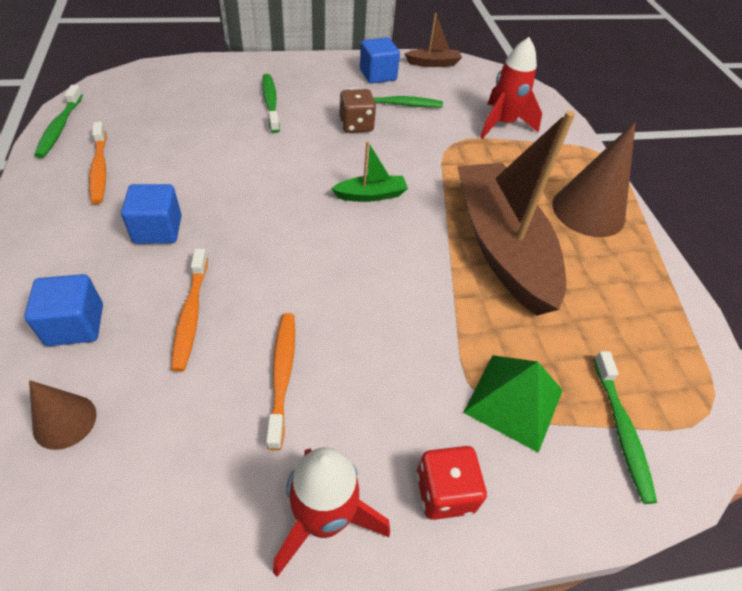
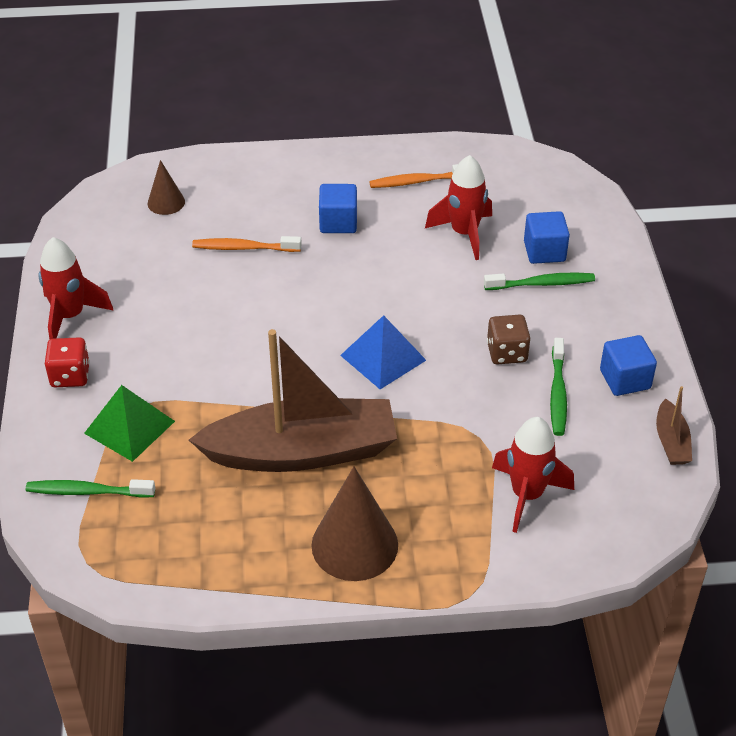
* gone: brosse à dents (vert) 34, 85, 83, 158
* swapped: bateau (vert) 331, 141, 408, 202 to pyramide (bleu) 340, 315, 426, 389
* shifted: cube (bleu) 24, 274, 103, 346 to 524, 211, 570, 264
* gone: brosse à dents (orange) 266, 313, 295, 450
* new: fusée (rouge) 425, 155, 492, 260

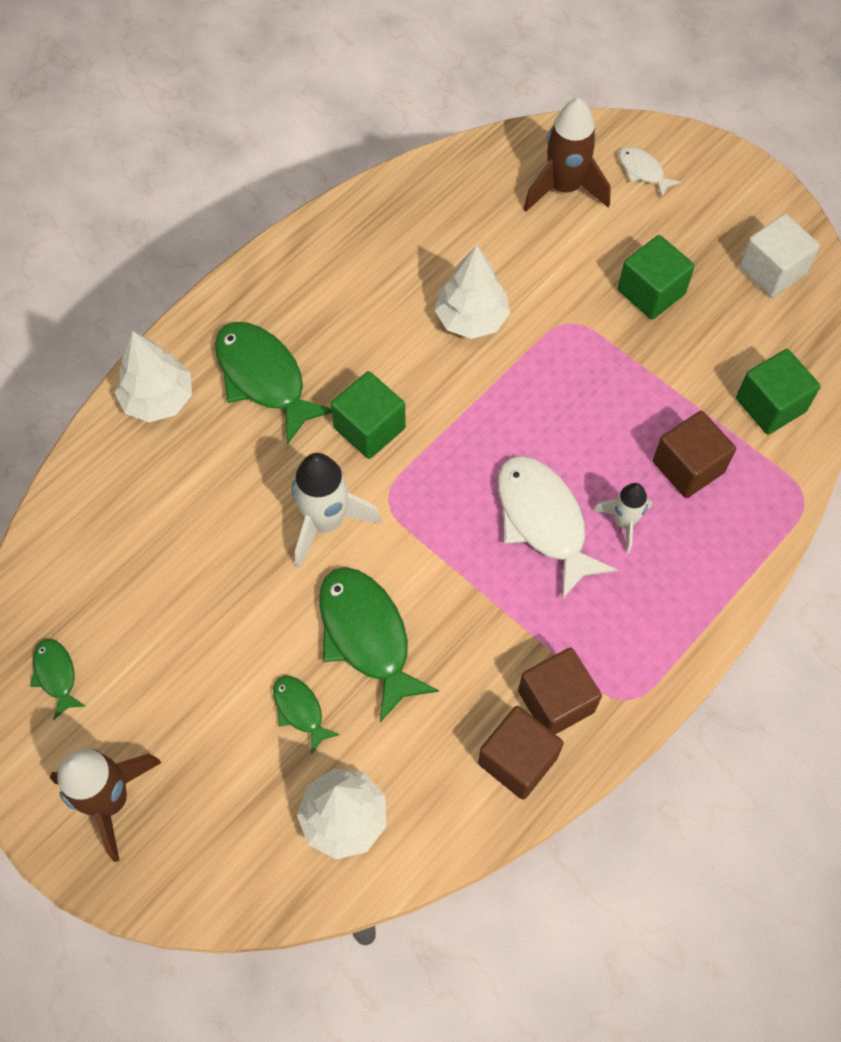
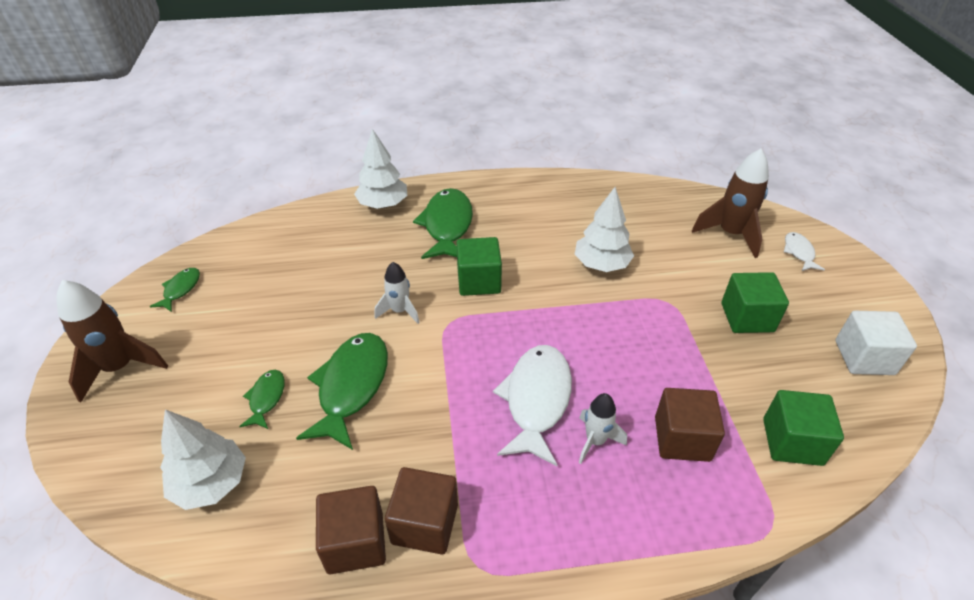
* scaled: fusée (blanc) 292, 453, 382, 569 = 375, 262, 420, 324 x0.60

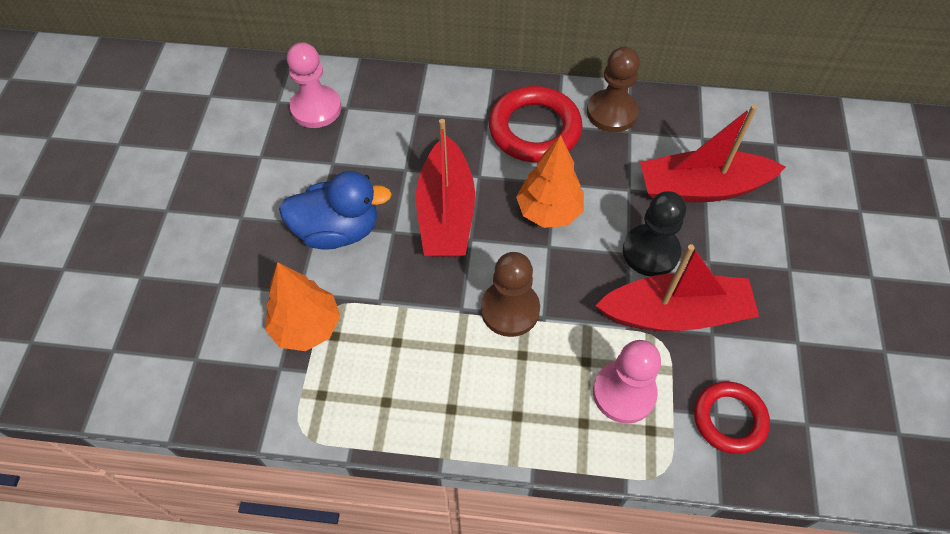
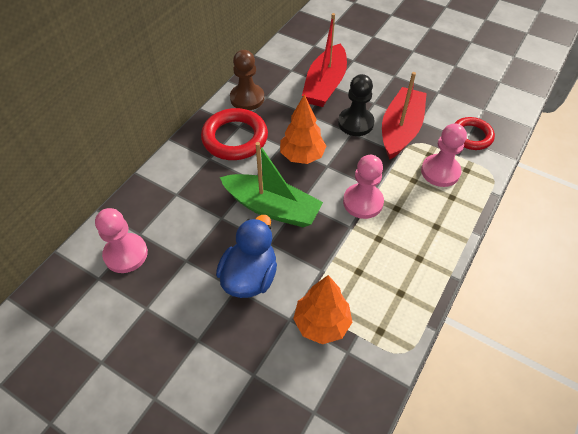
* repainted: bateau (rouge) 416, 119, 475, 257 to bateau (vert) 220, 142, 323, 227
* repainted: pion (marron) 481, 252, 540, 337 to pion (rose) 343, 155, 384, 219

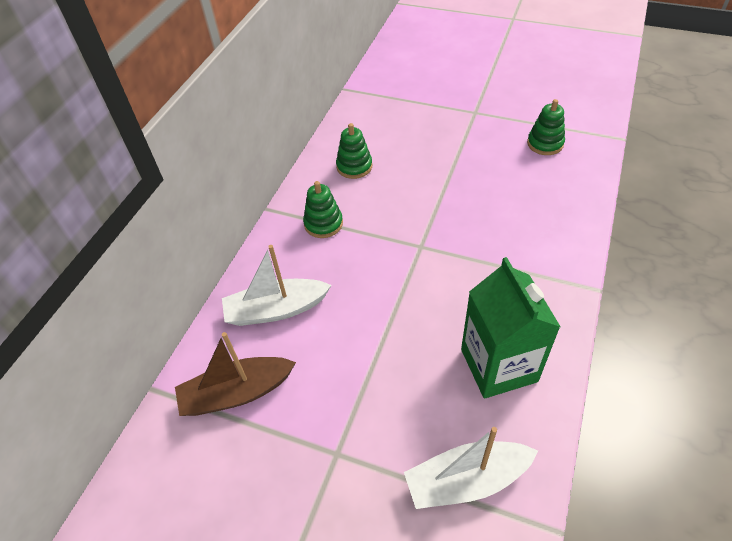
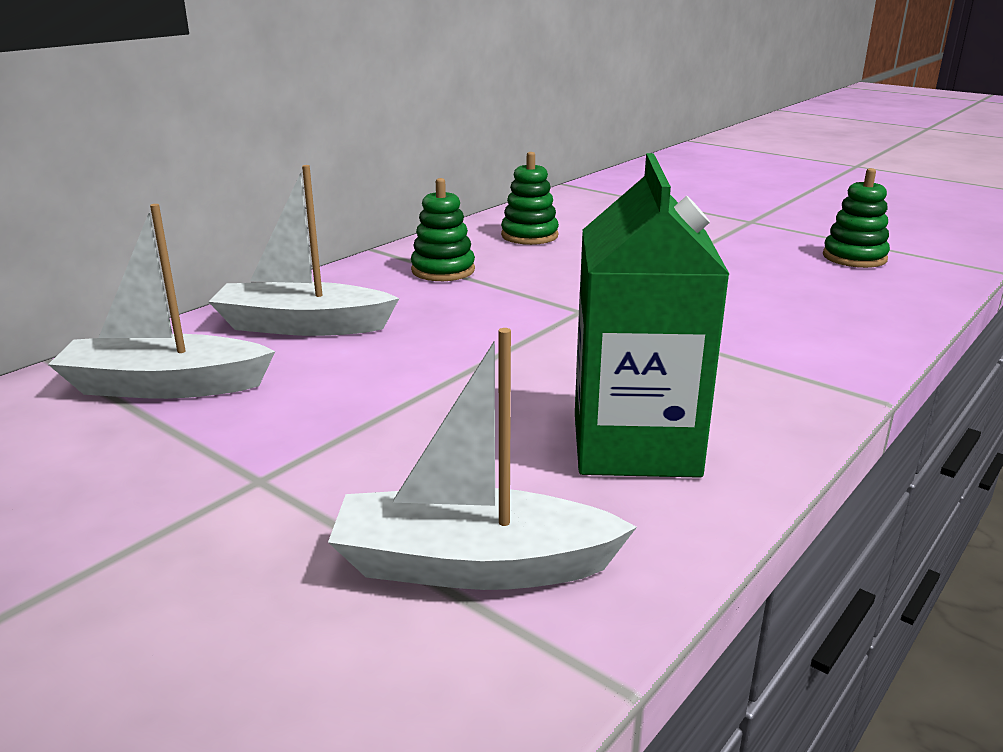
* repainted: bateau (marron) 175, 332, 296, 416 to bateau (blanc) 48, 204, 275, 399

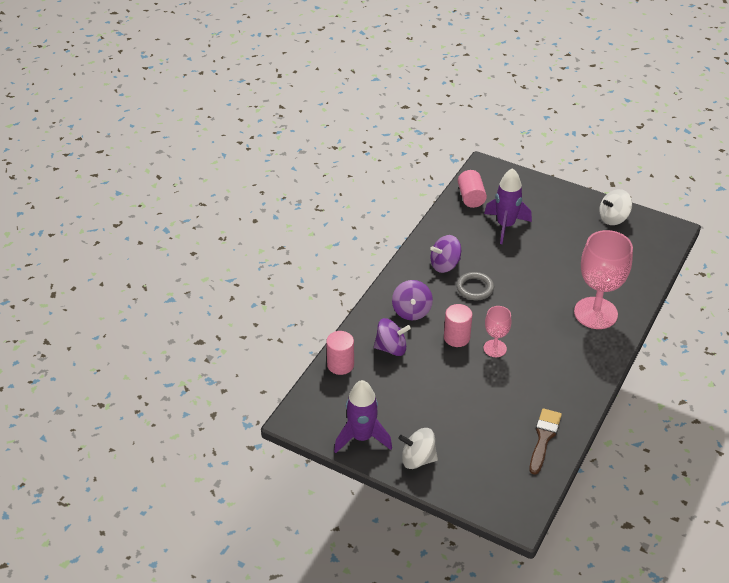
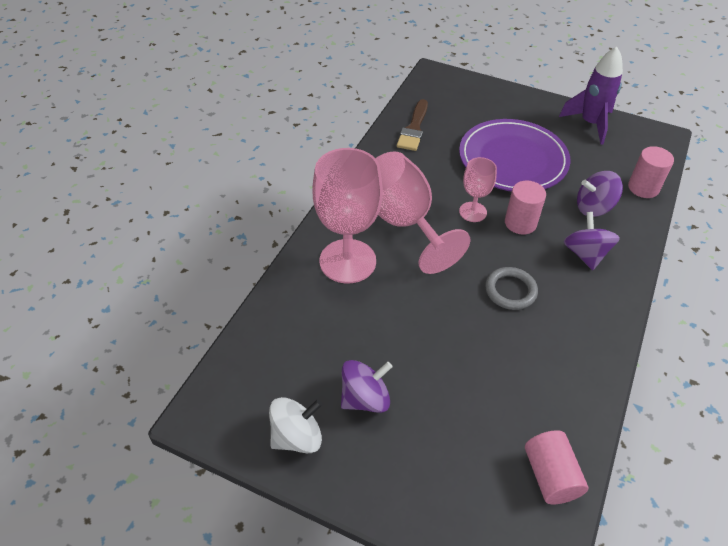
* gone: fusée (violet) 484, 168, 532, 244
* shifted: toupie (violet) 430, 235, 461, 273 to 341, 360, 393, 413
* gone: toupie (blanc) 399, 428, 438, 469
* new: assiette (violet) 459, 119, 570, 192
* new: verre à pied (rose) 376, 151, 470, 274

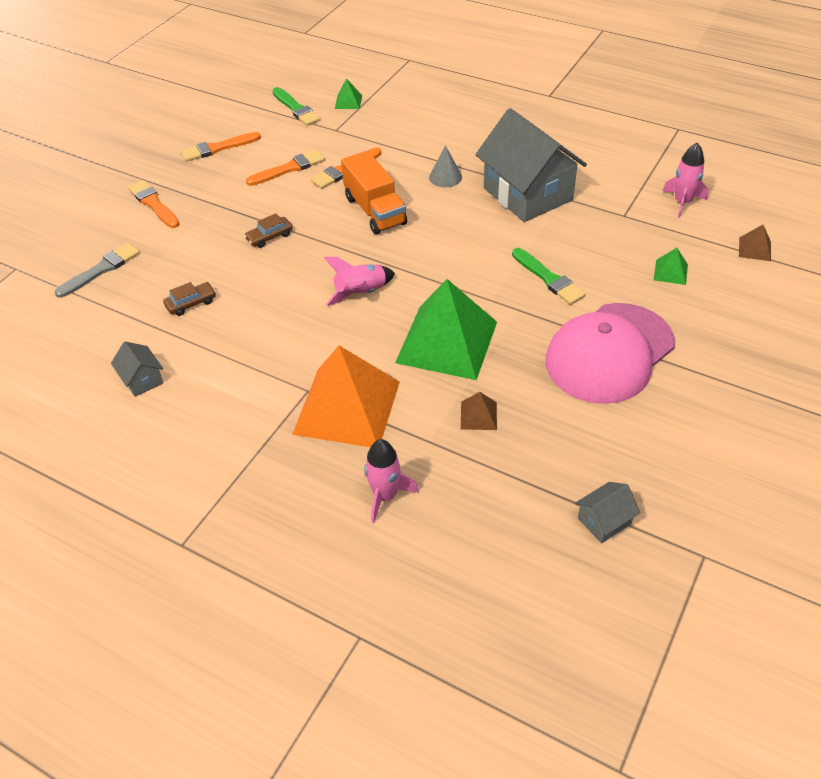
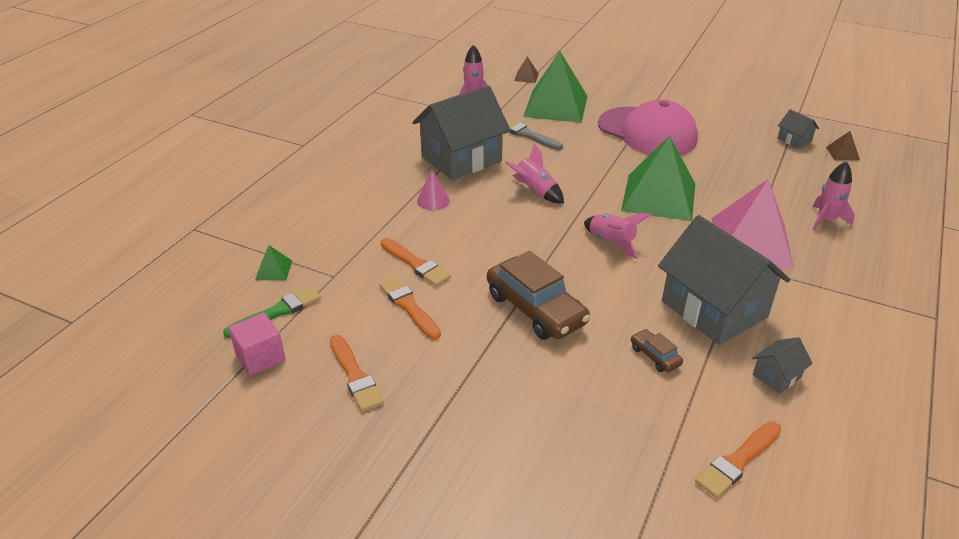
* repainted: cône (gris) 429, 145, 462, 187 to cône (rose) 417, 170, 450, 210
* gone: camion (orange) 341, 151, 407, 234
* shifted: pinceau (orange) 128, 180, 179, 228 to 695, 421, 781, 498
* scaled: voiture (marron) 244, 213, 293, 248 = 487, 251, 590, 340 x2.19
* shifted: pinceau (gris) 55, 243, 140, 298 to 506, 119, 563, 150
* gone: pinceau (vert) 512, 248, 586, 305
* scaled: pyramide (vert) 654, 248, 688, 285 = 523, 51, 588, 123 x2.48
* repainted: pyramide (orange) 292, 345, 400, 447 to pyramide (rose) 712, 179, 794, 270
* shifted: pyramide (marron) 461, 392, 497, 430 to 826, 131, 860, 160
* new: fusée (rose) 505, 144, 564, 204
* new: maison (gris) 658, 215, 790, 345
* new: cube (rose) 228, 312, 286, 376

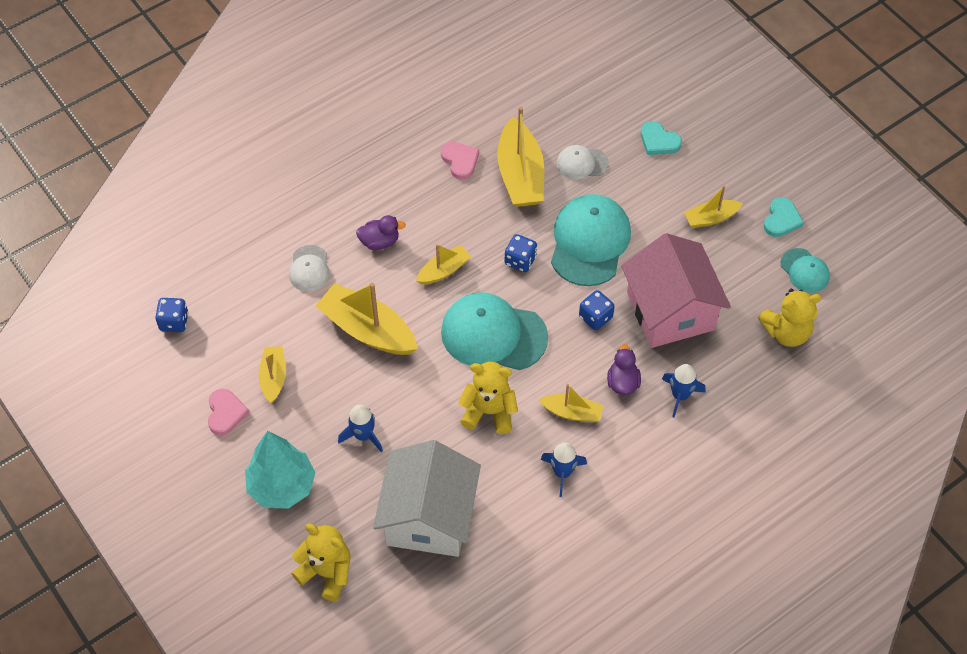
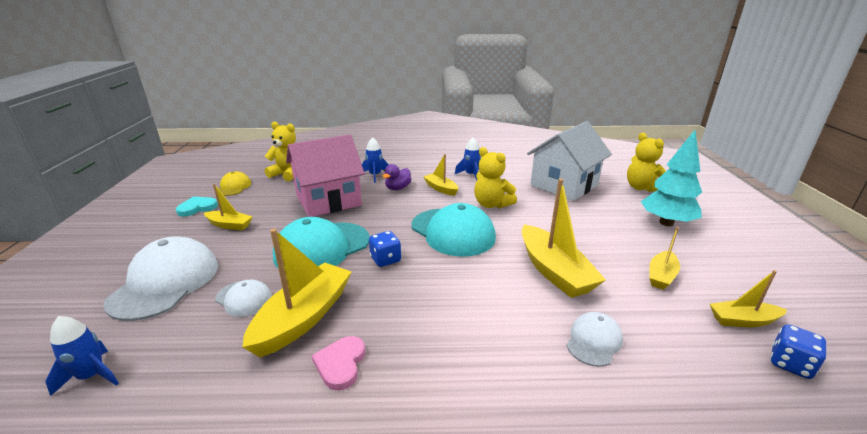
* swapped: cœur (turquoise) 641, 121, 682, 155 to casquette (blanc) 103, 236, 218, 321
* gone: canard (violet) 356, 215, 406, 250
* rotated: maison (rose) 621, 233, 731, 348 = 286, 134, 365, 217 45 degrees clockwise
* shifted: bateau (jaune) 416, 244, 471, 284 to 710, 270, 787, 327
* repainted: casquette (turquoise) 781, 248, 830, 293 to casquette (jaune) 219, 171, 251, 196
* gone: dé (bleu) 579, 290, 615, 330
* gone: cœur (rose) 208, 389, 249, 435
* shifted: fusée (bleu) 338, 405, 383, 452 to 45, 316, 119, 396

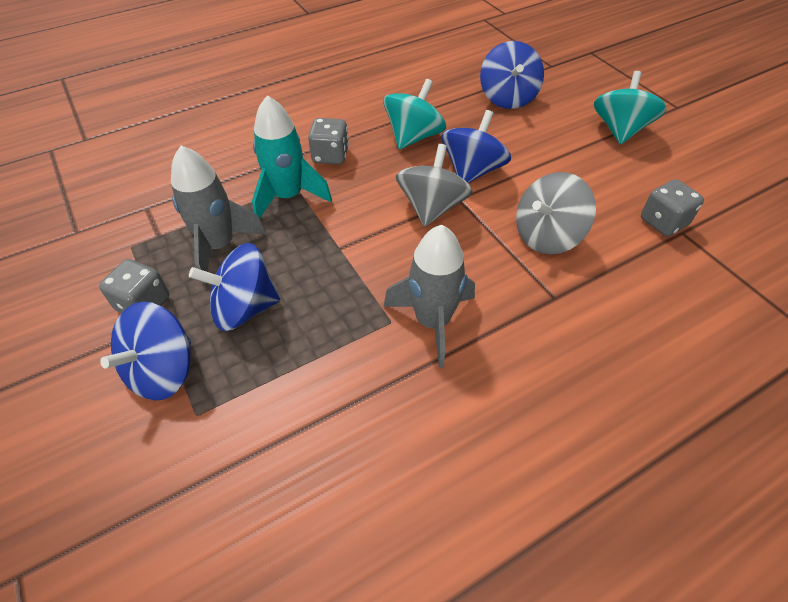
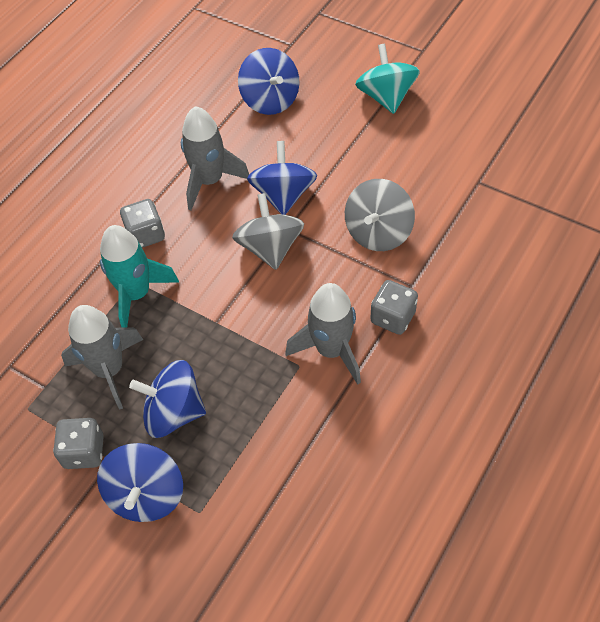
* swapped: toupie (turquoise) 383, 79, 446, 149 to fusée (gris) 181, 106, 249, 210
* shifted: dé (gris) 641, 179, 704, 236 to 370, 280, 418, 335
* rotated: toupie (bleu) 189, 243, 280, 331 = 129, 360, 206, 438 45 degrees clockwise

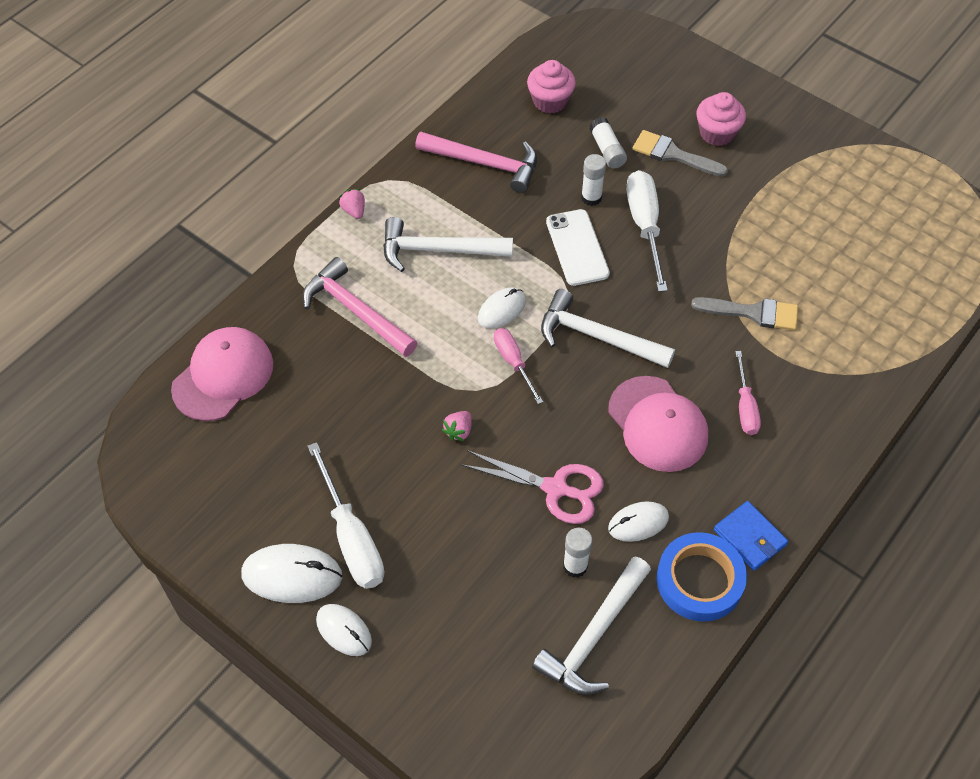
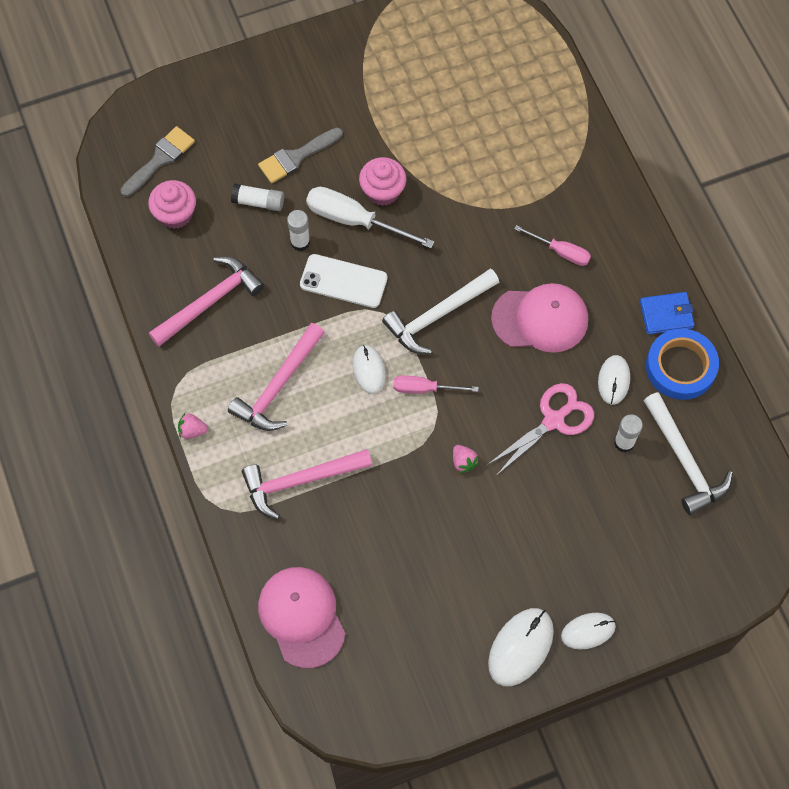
* shifted: muffin (rose) 696, 92, 746, 146 to 359, 157, 406, 206
* repainted: marteau (blanc) 383, 217, 513, 272 to marteau (rose) 228, 323, 325, 431
* shifted: pinceau (gris) 691, 297, 798, 330 to 121, 126, 195, 197
* gone: tournevis (blanc) 307, 442, 384, 589

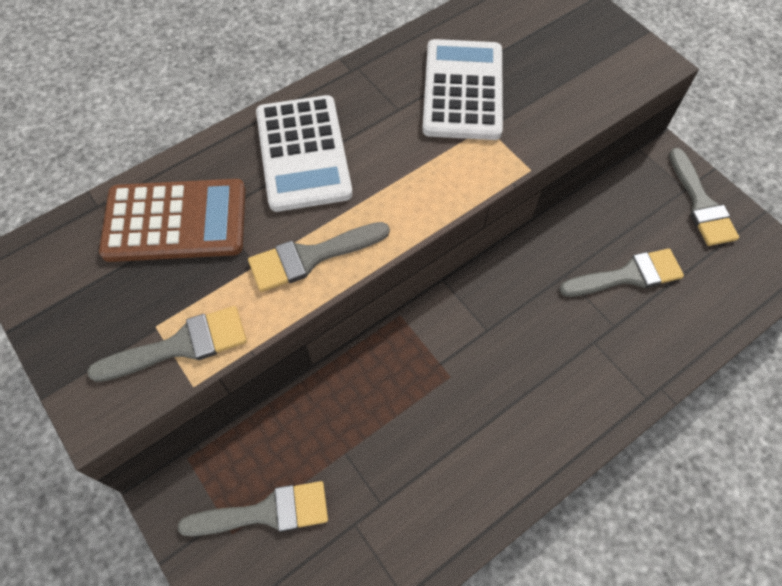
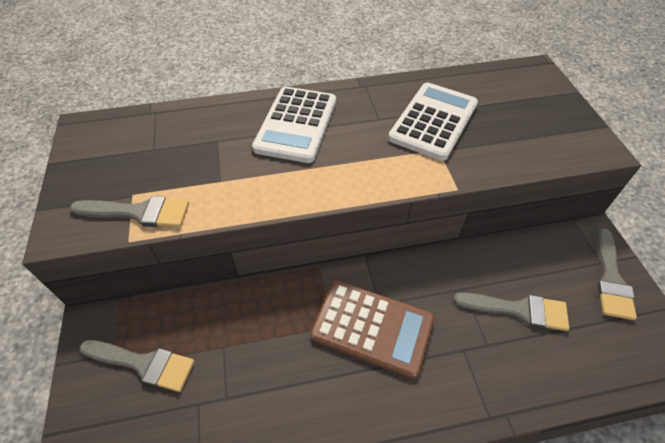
* shifted: calculatrice (marron) 99, 179, 245, 262 to 310, 280, 434, 379
* gone: pinceau (gris) 248, 222, 390, 292

